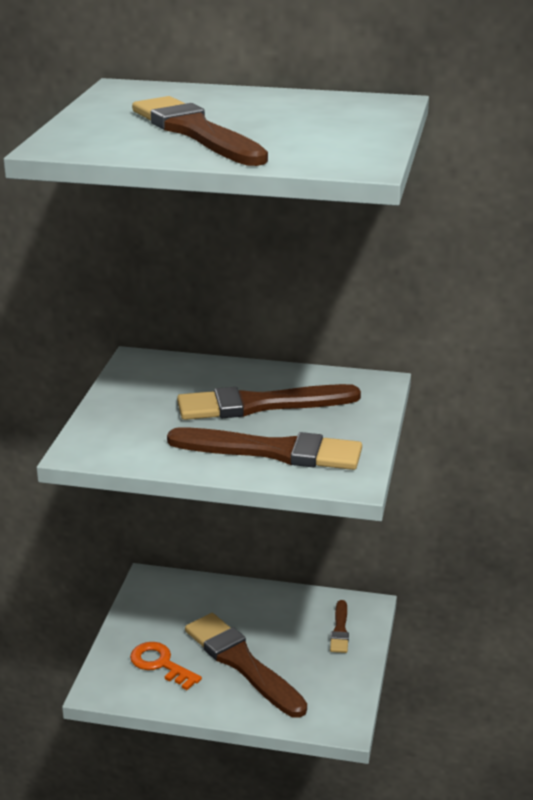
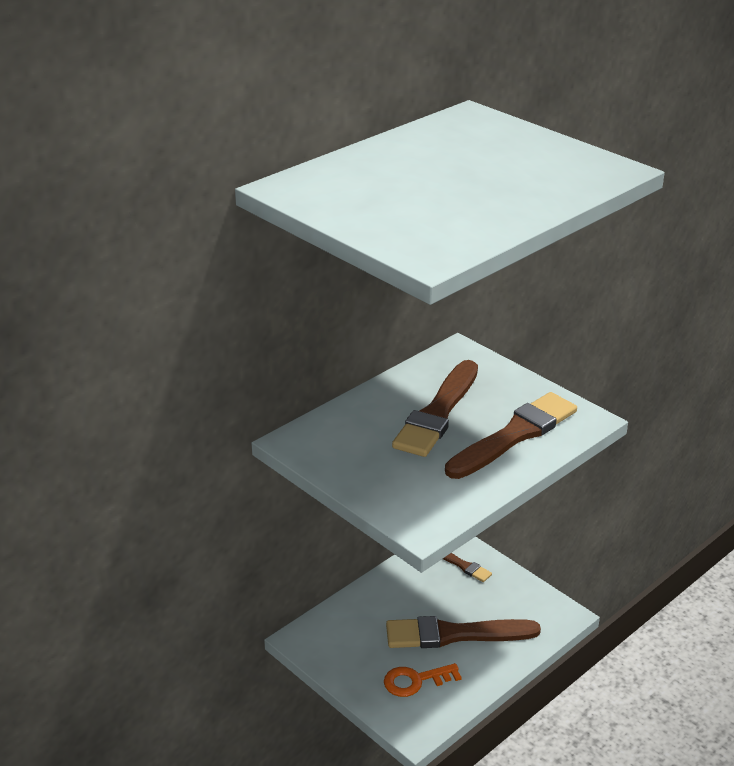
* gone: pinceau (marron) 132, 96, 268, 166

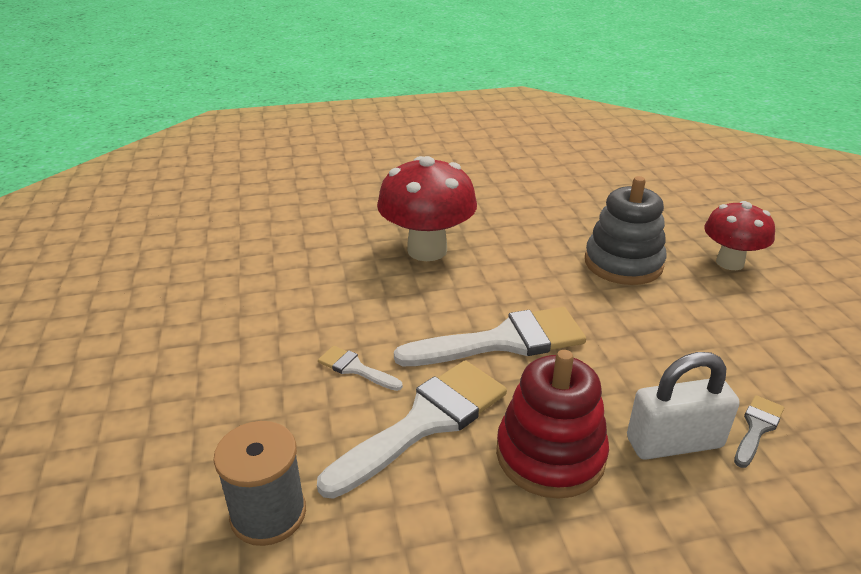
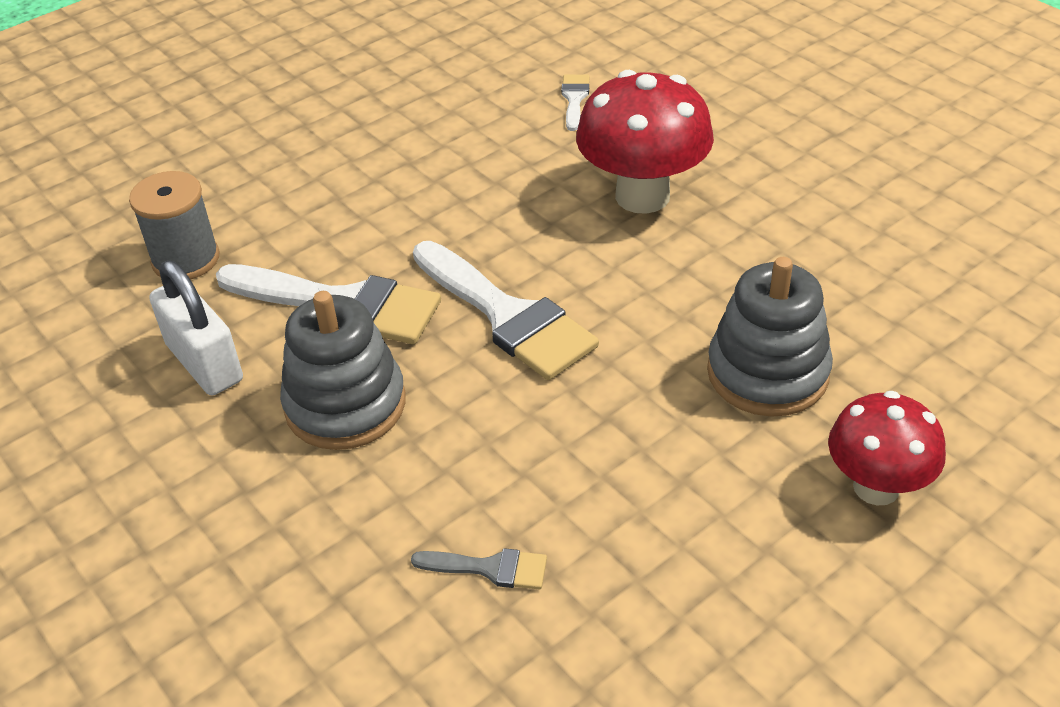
* shifted: pinceau (blanc) 318, 346, 403, 391 to 561, 74, 590, 131
* repainted: jouet à empiler (rouge) 496, 350, 609, 499 to jouet à empiler (gris) 280, 291, 406, 450
* shifted: cadenas (blanc) 627, 352, 740, 460 to 149, 261, 243, 395

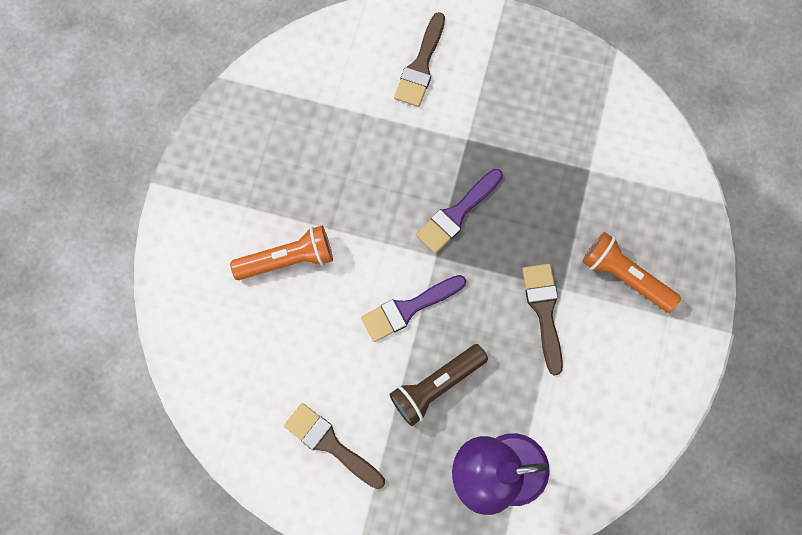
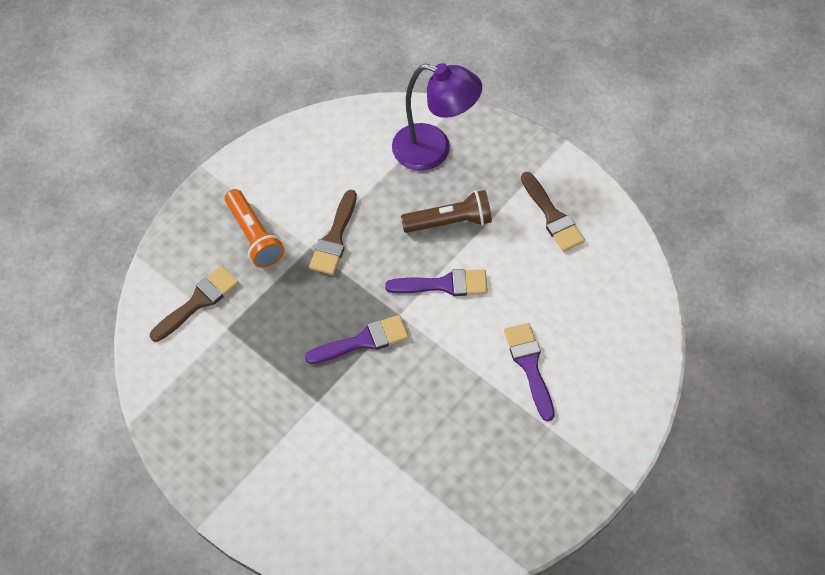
* shifted: pinceau (marron) 394, 12, 445, 107 to 150, 266, 239, 342
* swapped: lampe de poche (orange) 230, 226, 333, 280 to pinceau (violet) 504, 323, 555, 422

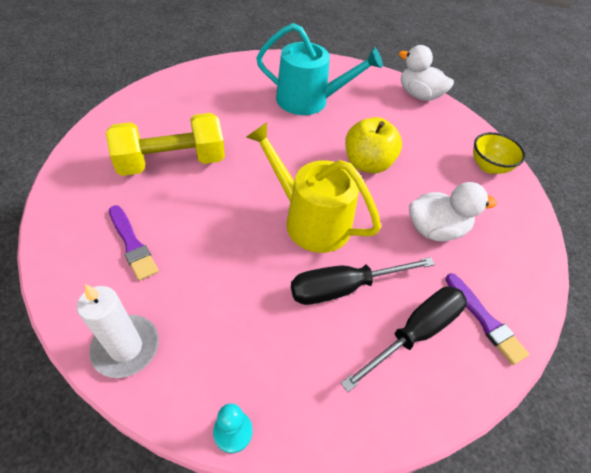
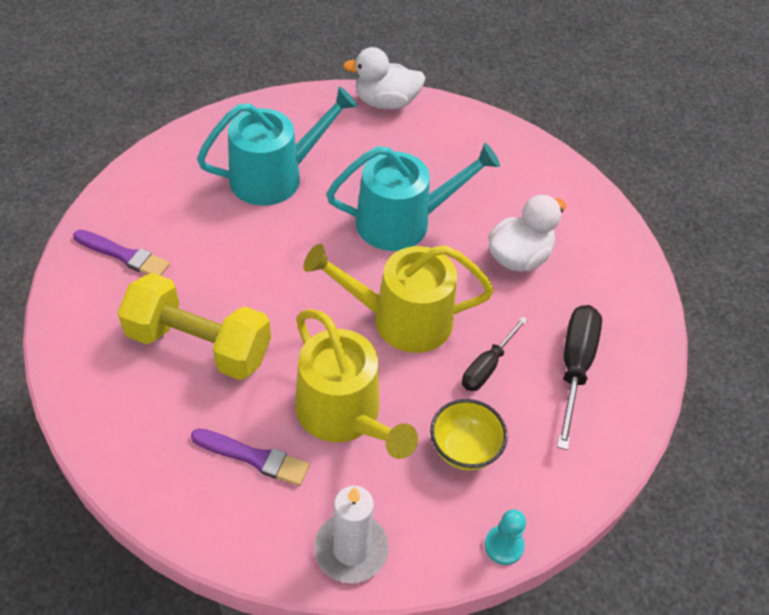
* rotated: haltère (jaune) 106, 113, 225, 176 = 117, 273, 271, 380 75 degrees clockwise
* swapped: pomme (jaune) 345, 117, 402, 173 to arrosoir (turquoise) 326, 143, 500, 251
* shifted: bol (jaune) 473, 132, 525, 174 to 430, 399, 508, 470
* scaled: tournevis (noir) 291, 257, 435, 305 = 462, 316, 528, 391 x0.64
* shifted: pinceau (violet) 445, 273, 529, 365 to 73, 230, 170, 276
* new: arrosoir (jaune) 295, 309, 418, 459

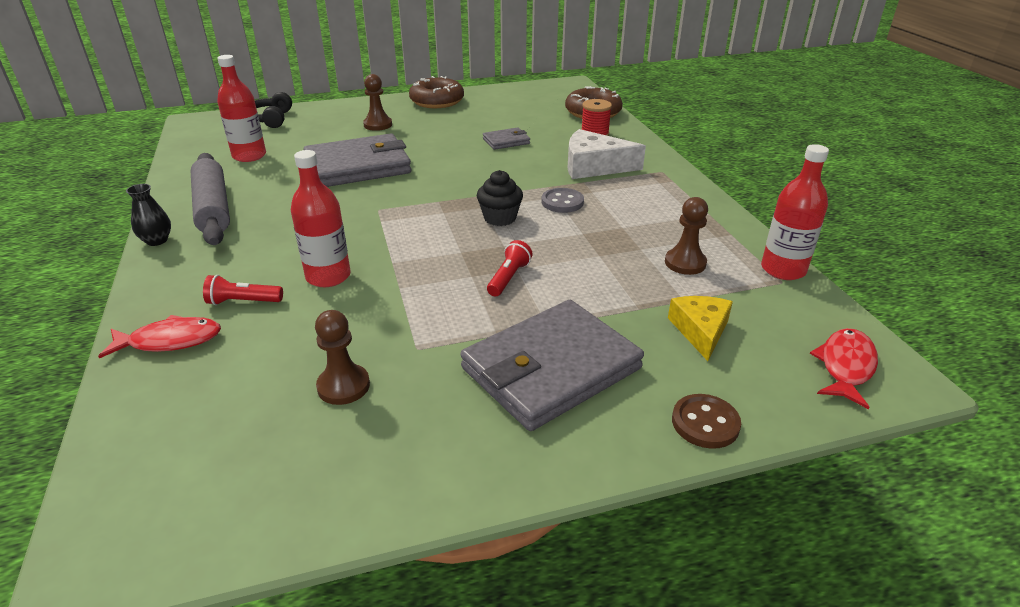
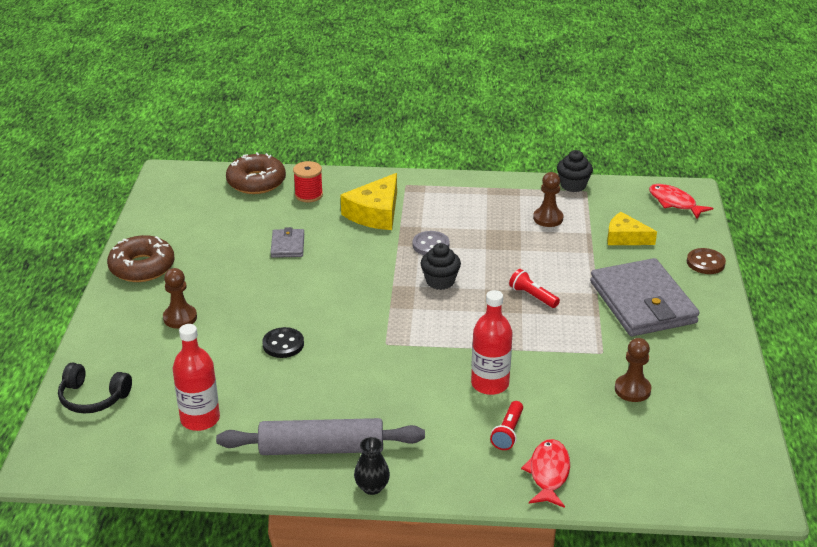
* repainted: fromage (blanc) 568, 129, 646, 179 to fromage (jaune) 341, 173, 397, 230
* swapped: portefeuille (gris) 304, 134, 411, 187 to bouton (noir) 262, 327, 304, 358
* swapped: bouteille (rouge) 761, 144, 829, 280 to muffin (noir) 557, 150, 593, 192

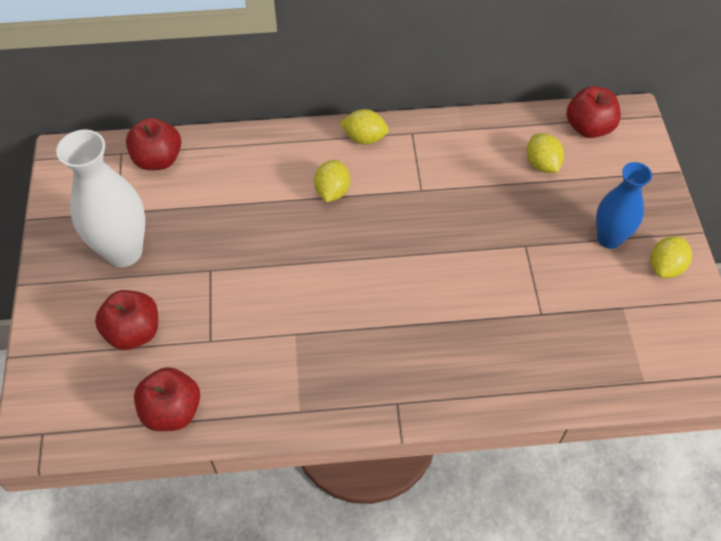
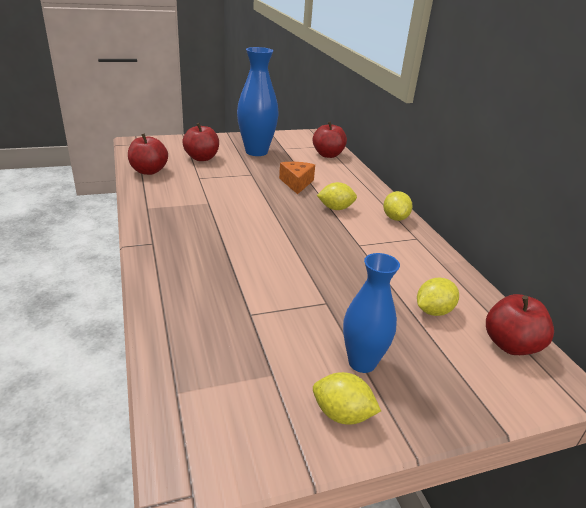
* repainted: vase (blanc) 56, 130, 145, 267 to vase (bleu) 237, 47, 279, 156
* new: fromage (orange) 279, 162, 315, 194

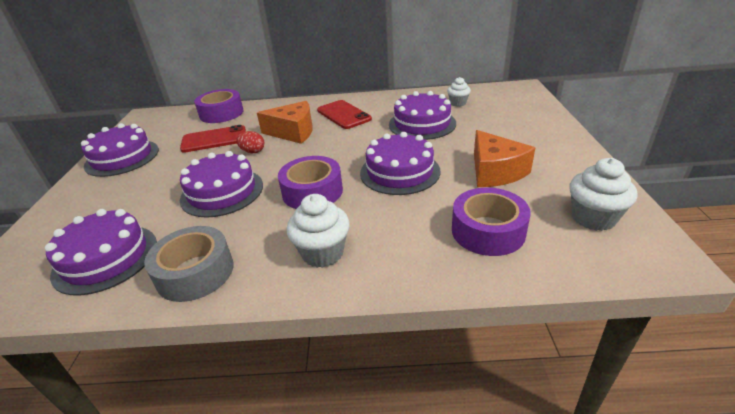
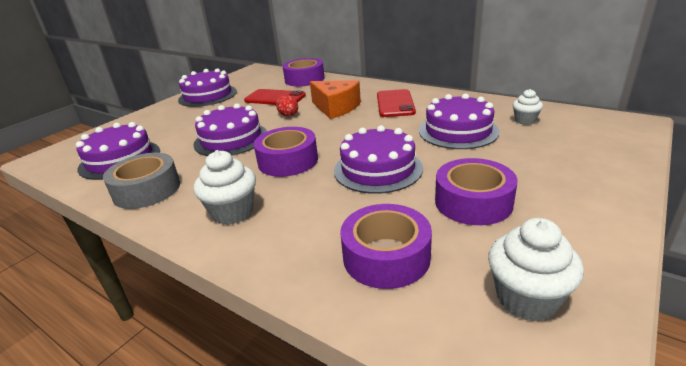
* swapped: fromage (orange) 474, 130, 535, 187 to ruban adhésif (violet) 435, 158, 518, 225

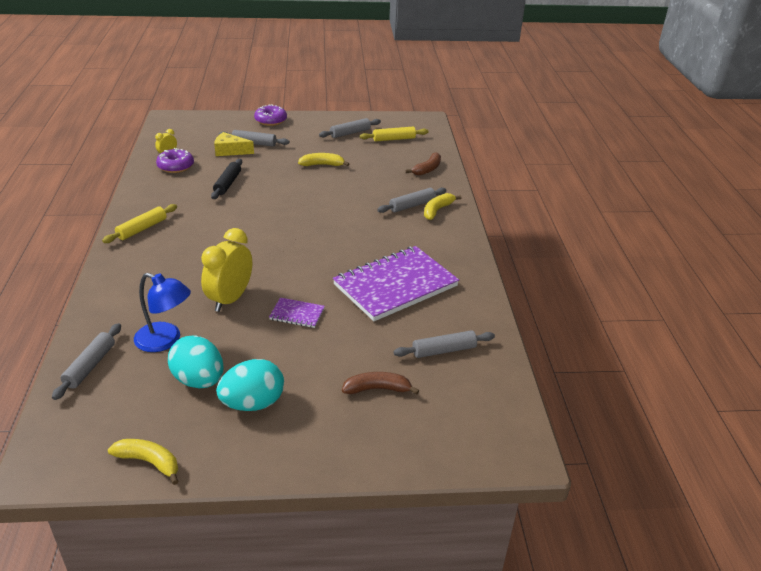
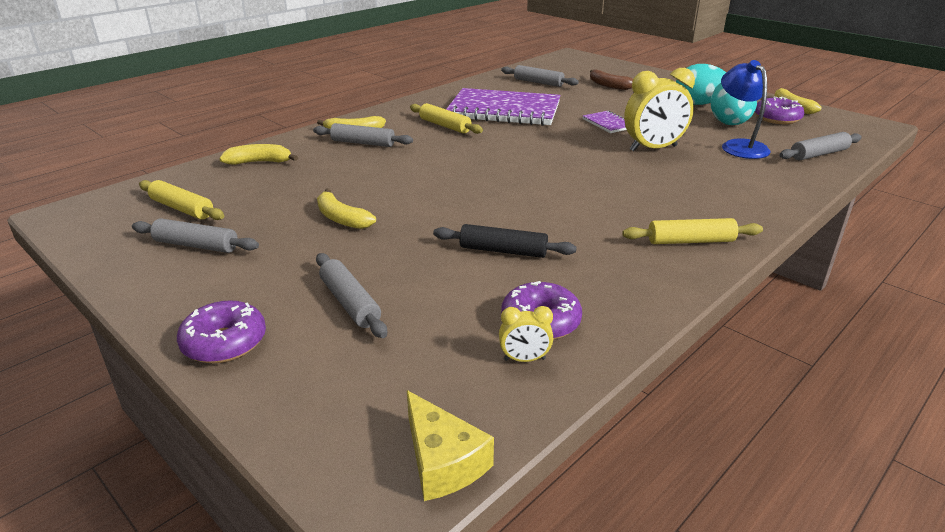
* shifted: fromage (jaune) 214, 132, 254, 156 to 407, 390, 494, 501
* repainted: banane (marron) 406, 152, 441, 176 to banane (jaune) 219, 144, 298, 165
* rotated: rouleau à pâtisserie (noir) 211, 159, 242, 199 = 433, 224, 577, 258 45 degrees clockwise
* new: beignet (violet) 755, 97, 804, 124
* new: rouleau à pâtisserie (jaune) 410, 103, 483, 134

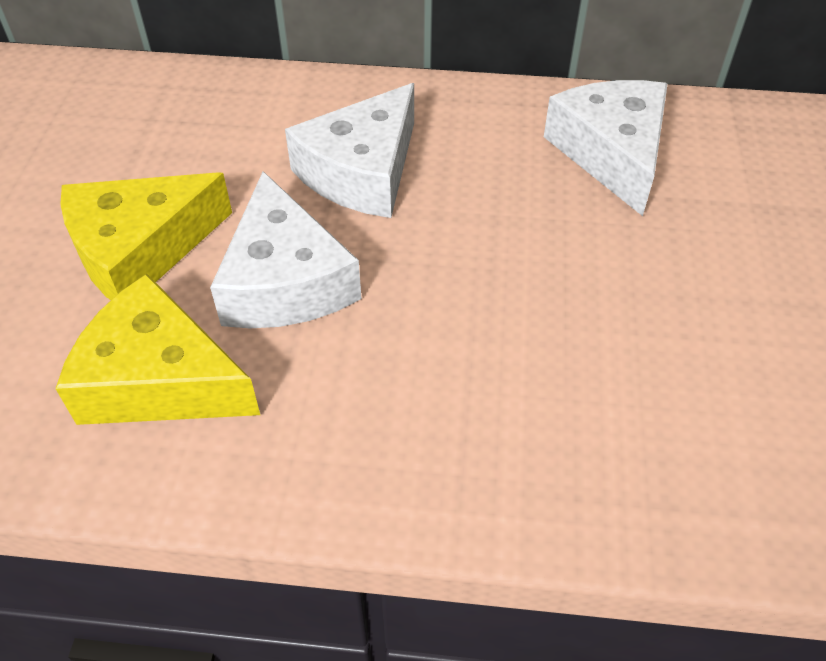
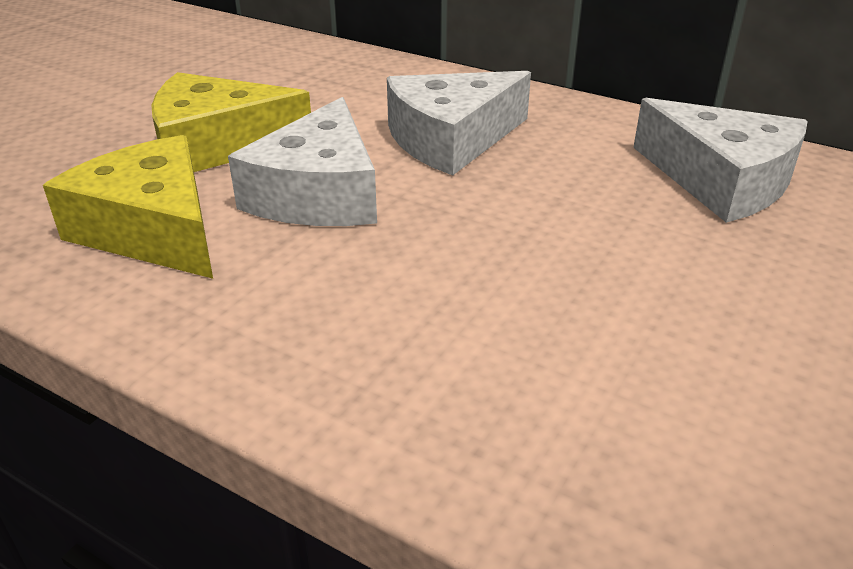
* rotated: fromage (blanc) 544, 80, 668, 216 = 633, 98, 808, 223 120 degrees clockwise

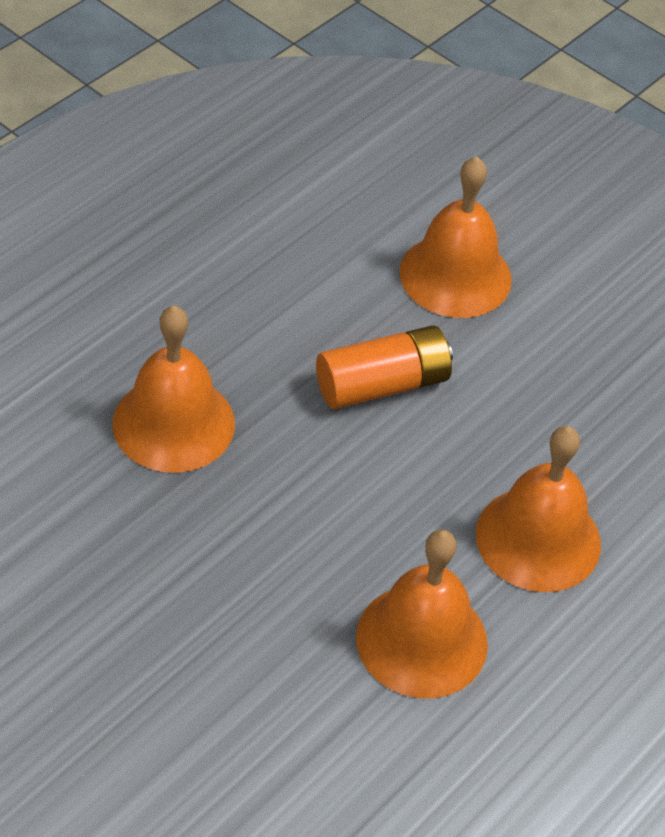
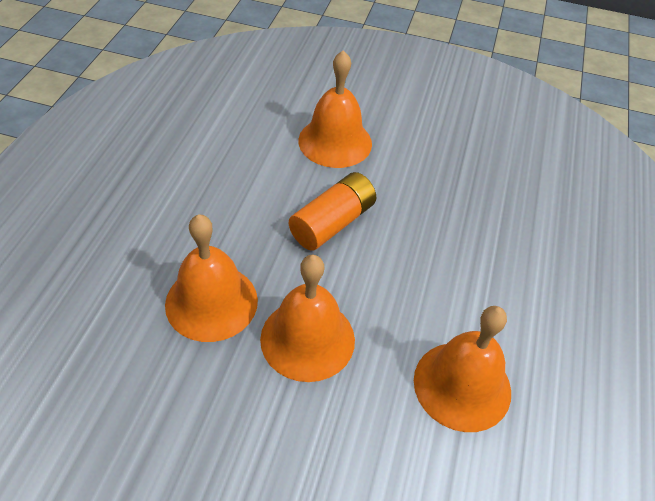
* shifted: cloche (orange) 476, 426, 601, 592 to 260, 255, 355, 382

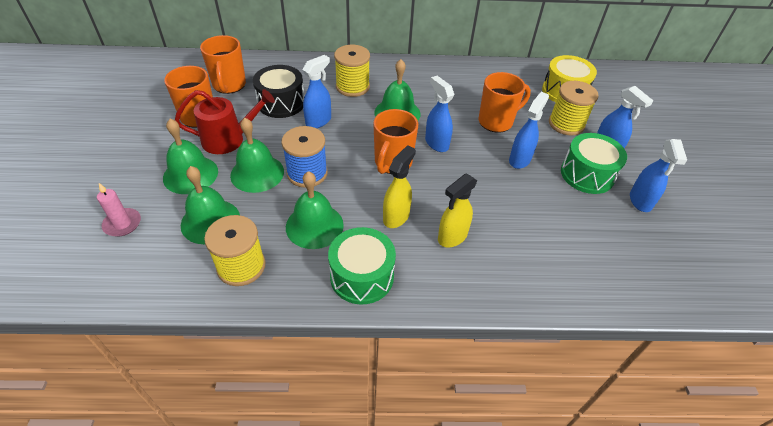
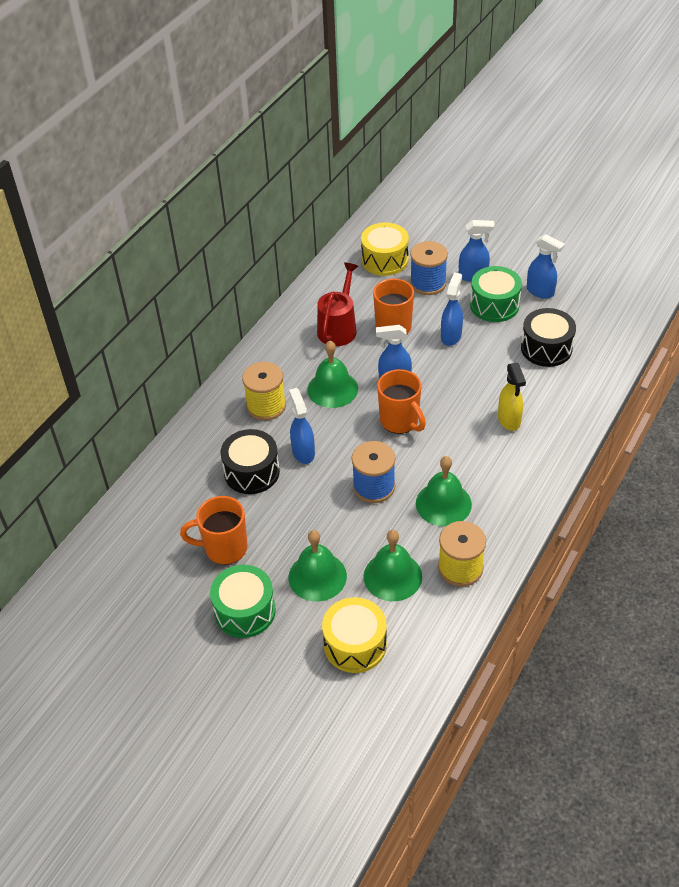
* gone: tasse (orange) 200, 35, 246, 94
* repainted: bobine (jaune) 549, 81, 599, 135 to bobine (bleu) 410, 241, 448, 295
* shifted: arrosoir (rouge) 175, 89, 275, 154 to 317, 263, 358, 346
* rotated: vaporisateur (bleu) 509, 92, 549, 169 = 441, 272, 463, 346 45 degrees clockwise
* gone: cloche (vert) 230, 118, 284, 193
* gone: vaporisateur (jaune) 383, 145, 416, 228
* swapped: bougie (rose) 97, 183, 141, 237 to tambour (jaune) 322, 597, 387, 673
* shifted: tambour (vert) 328, 227, 396, 305 to 210, 565, 276, 638
* new: tambour (noir) 521, 308, 576, 367

